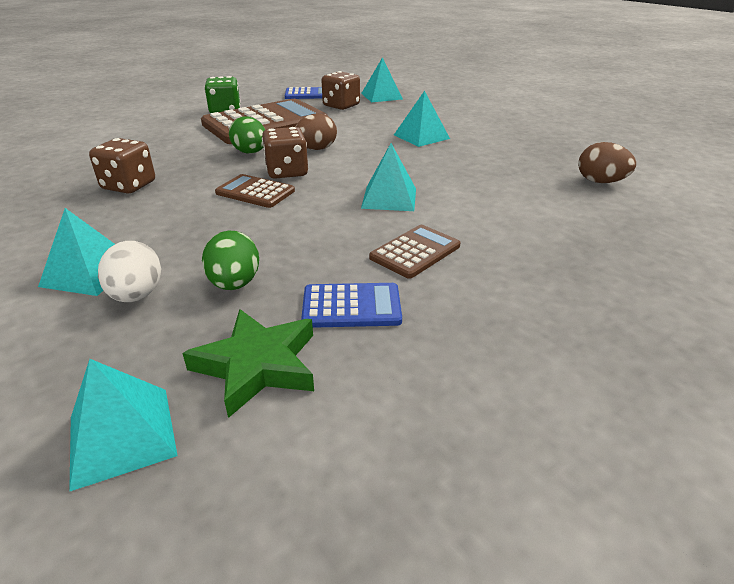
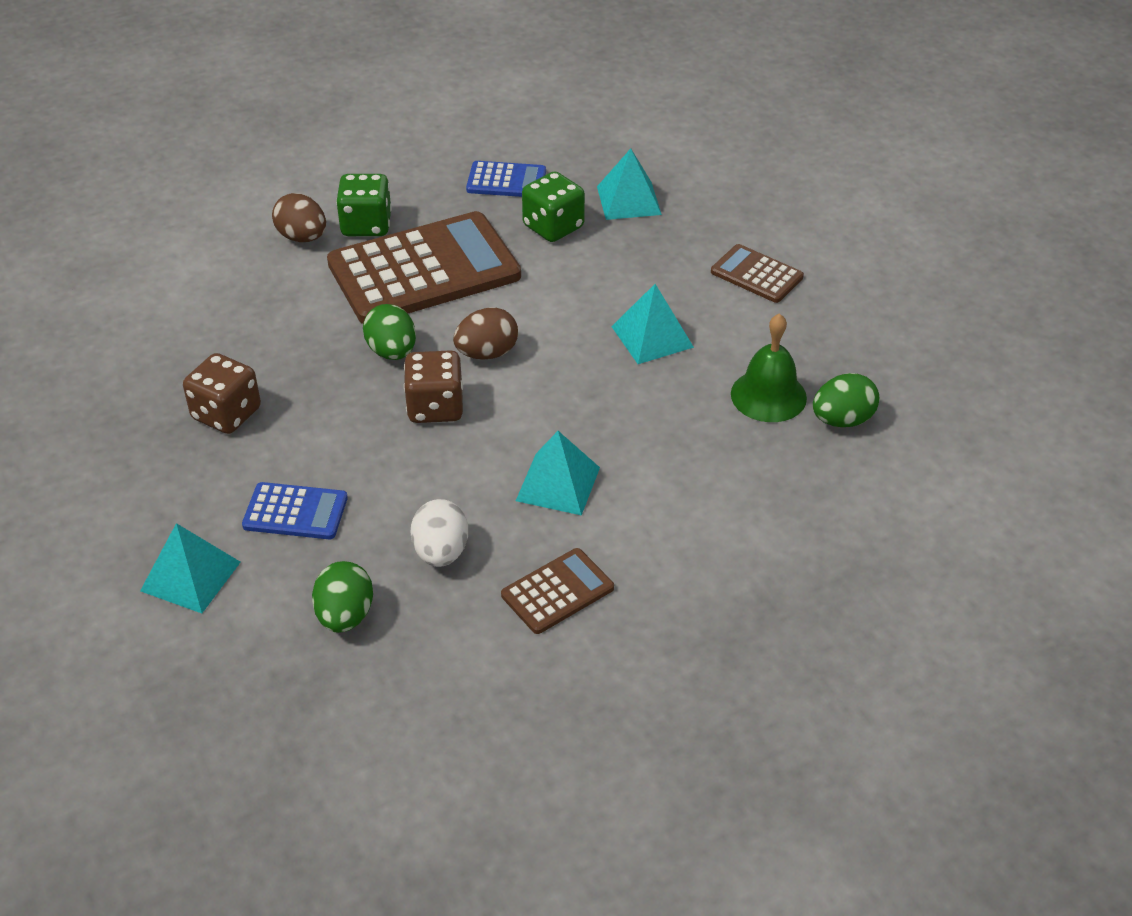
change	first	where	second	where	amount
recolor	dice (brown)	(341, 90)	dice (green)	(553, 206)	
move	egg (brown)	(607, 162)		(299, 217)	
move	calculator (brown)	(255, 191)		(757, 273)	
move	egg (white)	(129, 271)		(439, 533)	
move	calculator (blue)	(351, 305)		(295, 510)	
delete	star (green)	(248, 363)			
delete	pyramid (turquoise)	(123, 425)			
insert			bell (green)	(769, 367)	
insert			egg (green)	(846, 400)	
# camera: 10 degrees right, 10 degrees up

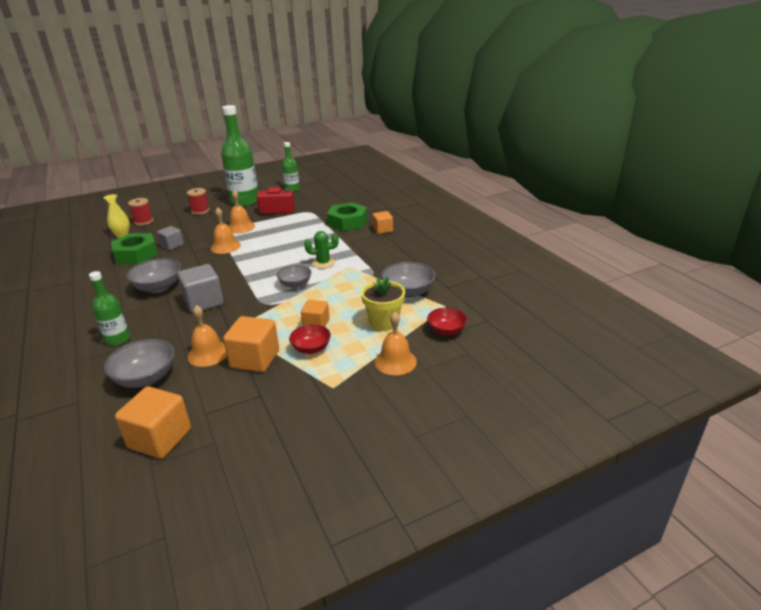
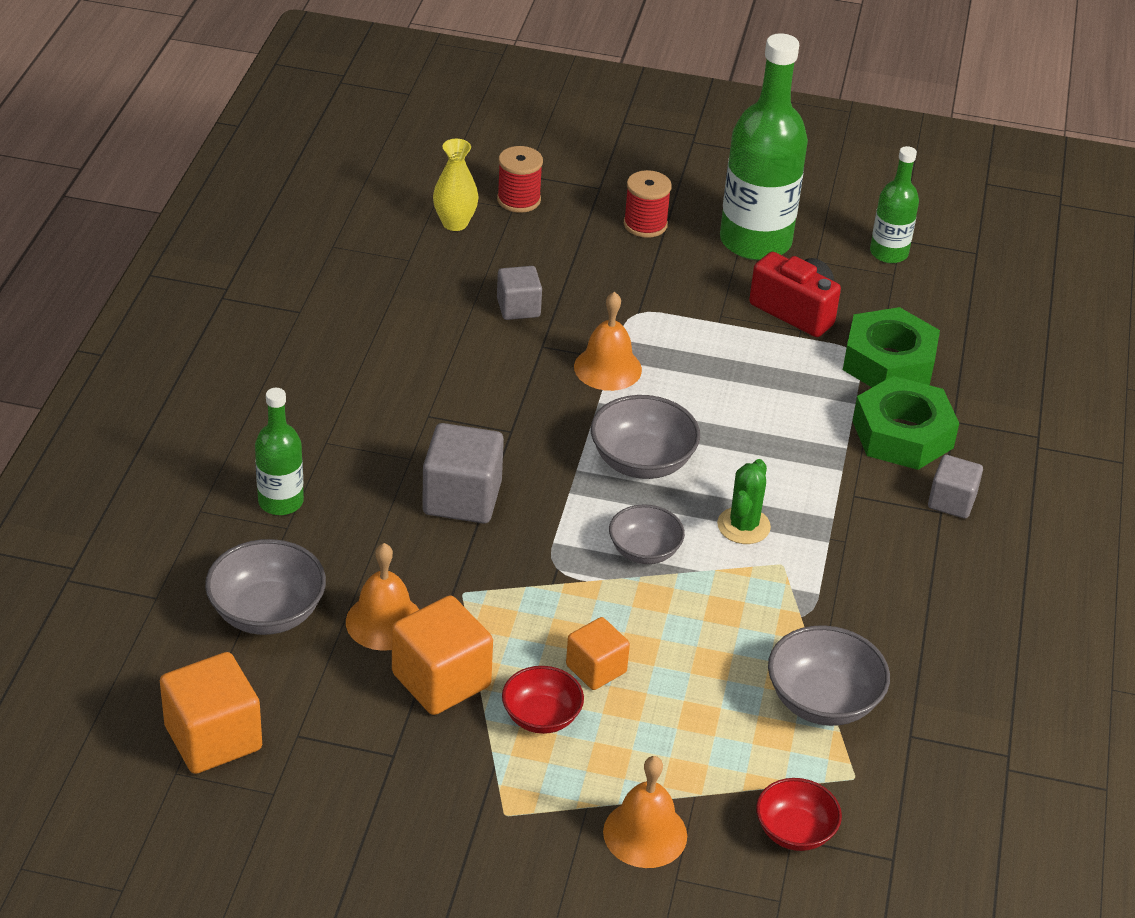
change	first	where	second	where	amount
delete	bell (orange)	(242, 212)			
recolor	cube (orange)	(383, 222)	cube (grey)	(955, 487)	
rotate	cactus (green)	(321, 250)		(744, 501)	75 degrees clockwise
move	nut (green)	(134, 248)		(891, 347)	
move	bowl (grey)	(153, 275)		(645, 437)	
delete	flower pot (yellow)	(383, 304)			
# camera: 35 degrees right, 10 degrees up

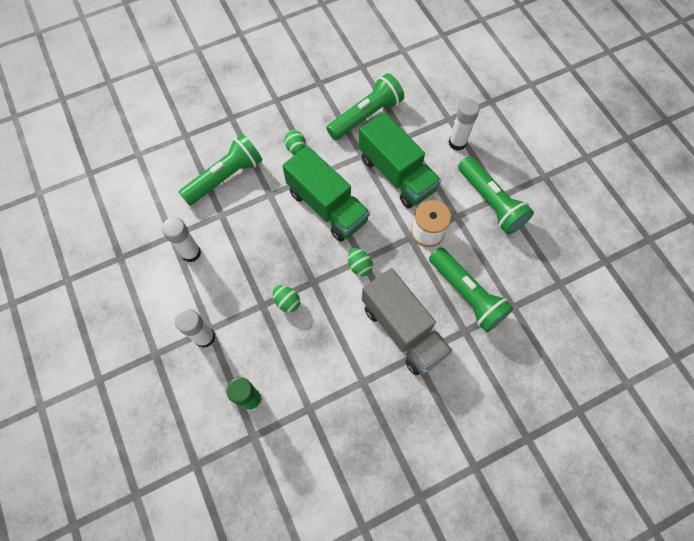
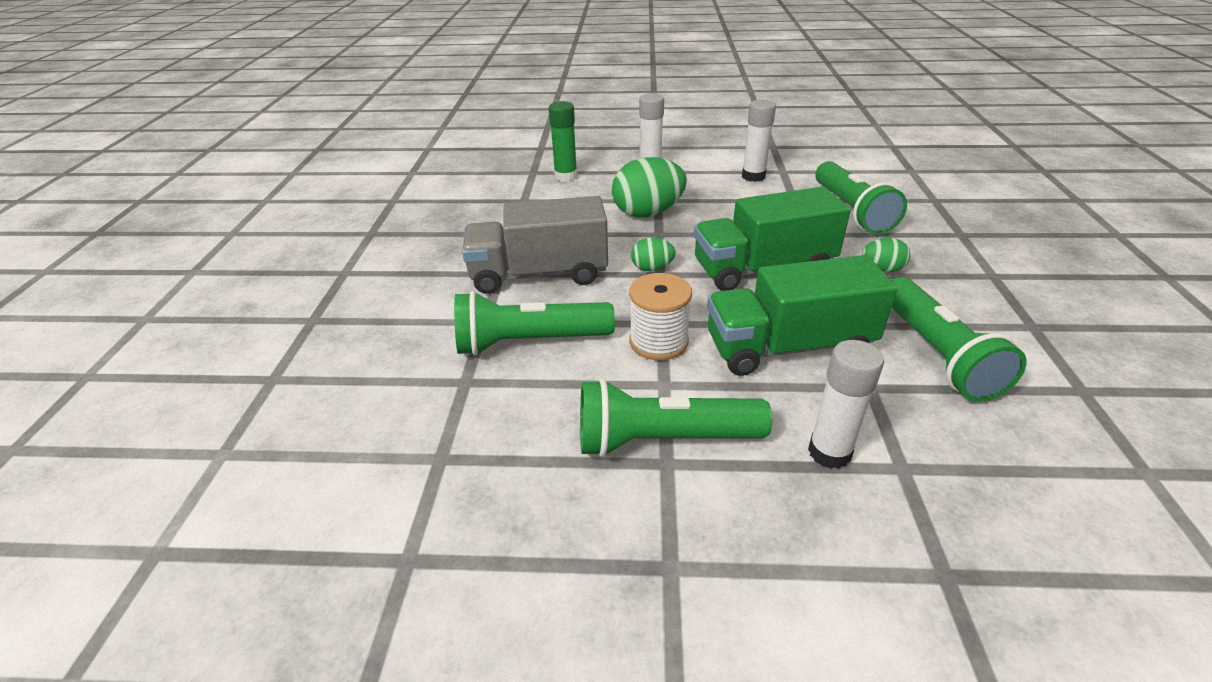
change	first	where	second	where	amount
resize	egg (green)	(286, 299)		(649, 187)	x1.95
# camera: 120 degrees right, 30 degrees down

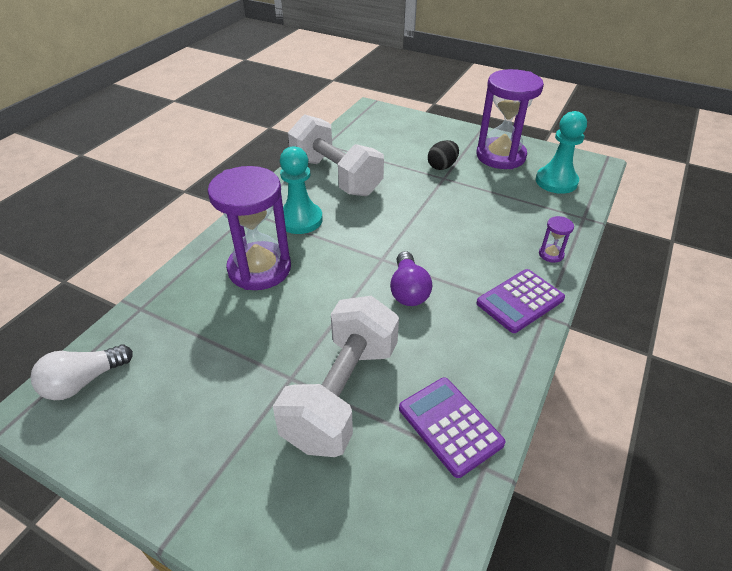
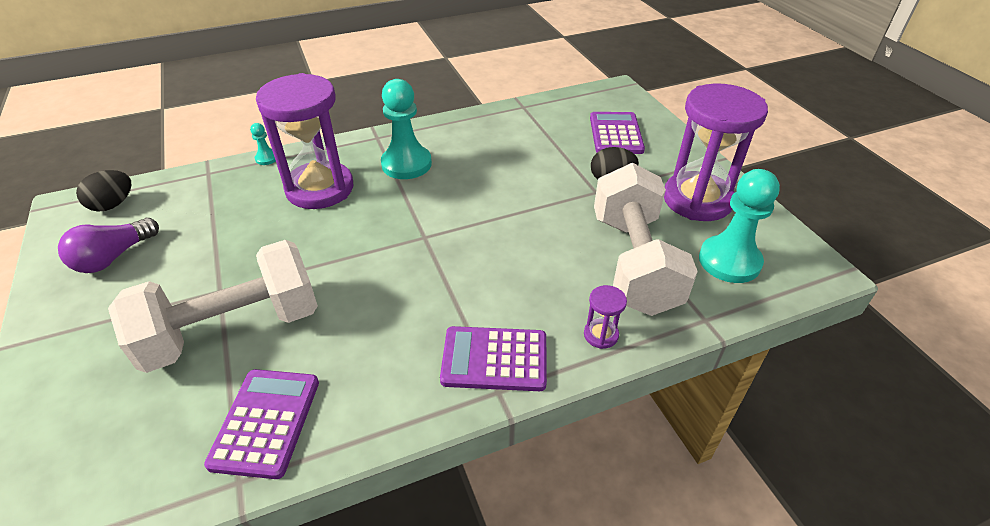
change	first	where	second	where	amount
move	dumbbell (white)	(336, 155)		(646, 239)	
move	light bulb (purple)	(411, 278)		(108, 245)	
replace	light bulb (white)	(81, 372)	egg (black)	(103, 191)	
insert			calculator (purple)	(617, 133)	
insert			pawn (turquoise)	(263, 144)	
# camera: 40 degrees right, 0 degrees up

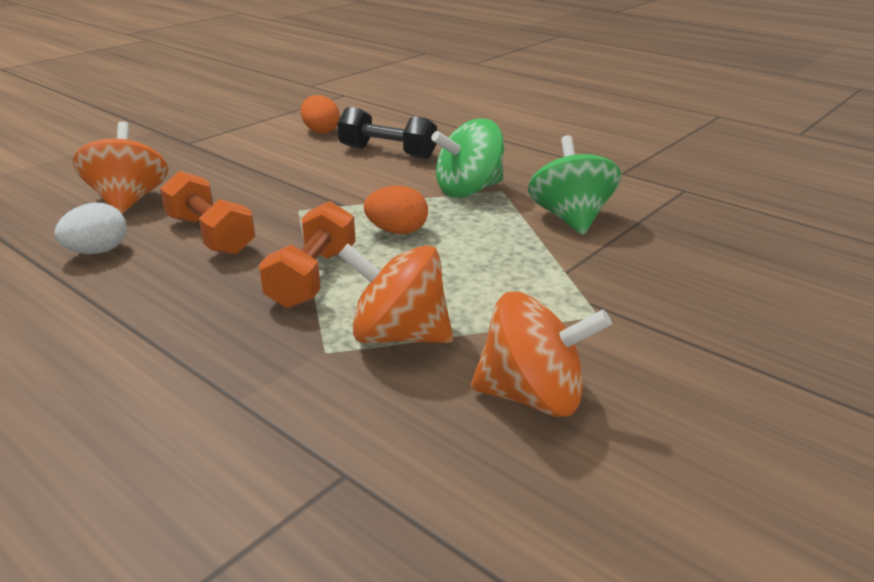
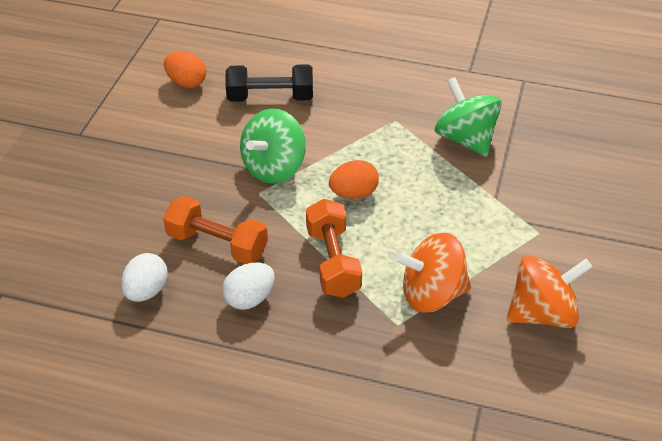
change	first	where	second	where	amount
move	spinning top (green)	(467, 158)		(273, 146)	
delete	spinning top (orange)	(120, 167)			
insert			egg (white)	(248, 286)	
# camera: 25 degrees left, 15 degrees up

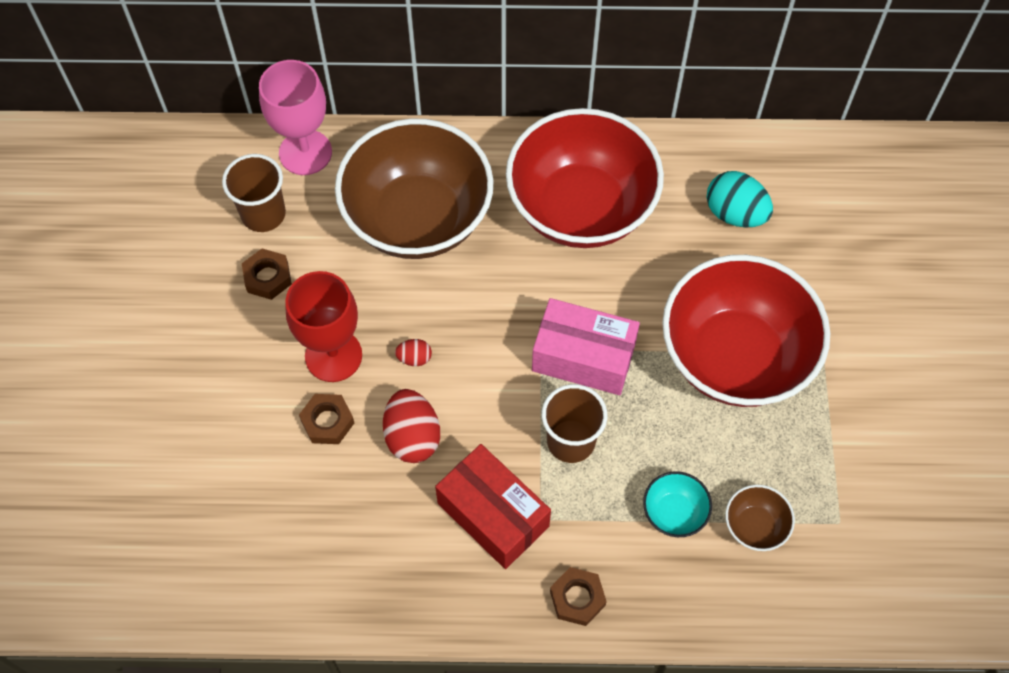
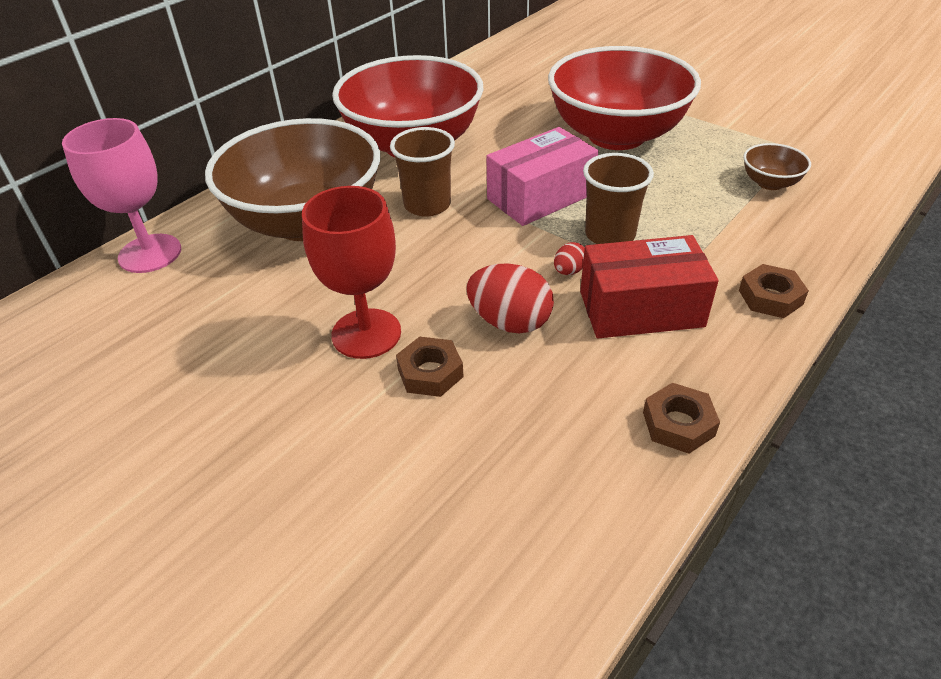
change	first	where	second	where	amount
move	cup (brown)	(254, 193)		(422, 172)	
delete	egg (turquoise)	(740, 199)			
move	nut (brown)	(267, 274)		(681, 418)	
move	egg (red)	(413, 352)		(569, 258)	
delete	bowl (turquoise)	(677, 504)			
# camera: 50 degrees left, 20 degrees down

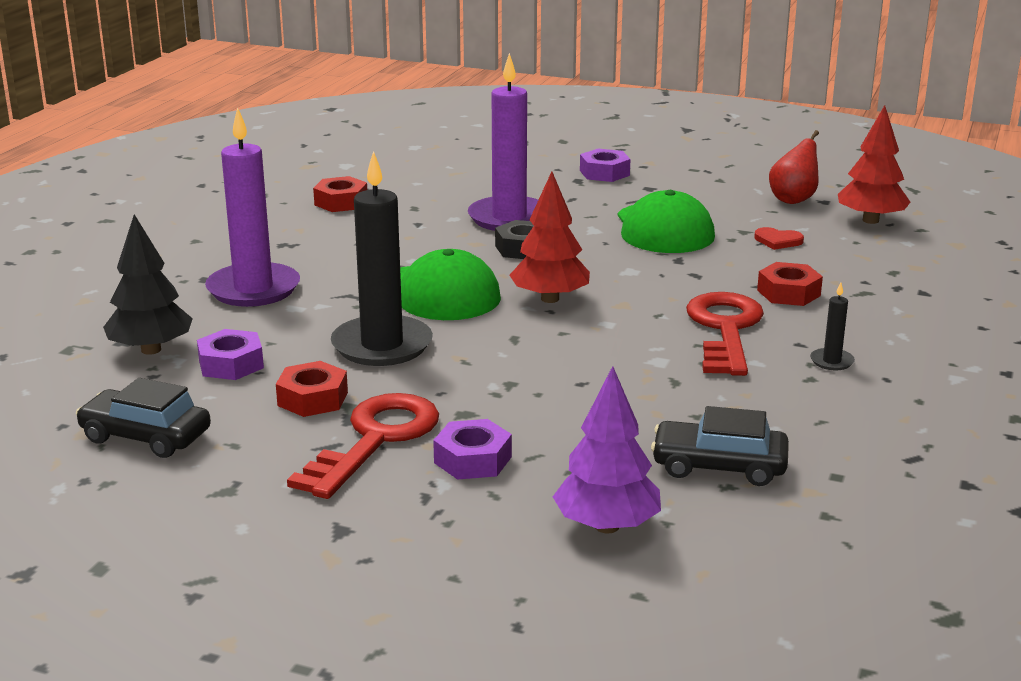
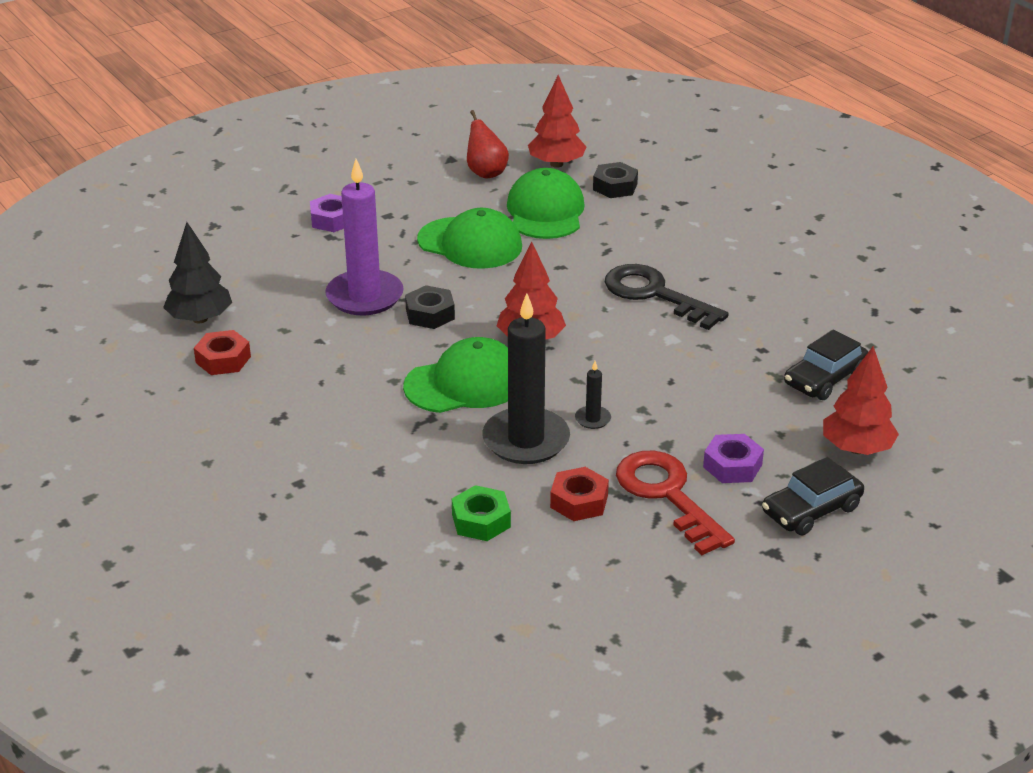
change	first	where	second	where	amount
delete	candle (purple)	(252, 207)			
move	tree (black)	(148, 284)		(197, 273)	
replace	heart (red)	(779, 238)	cap (green)	(546, 203)	
delete	nut (red)	(790, 284)			
move	candle (black)	(832, 326)		(593, 395)	
recolor	key (red)	(725, 334)	key (black)	(667, 297)	
recolor	nut (purple)	(230, 354)	nut (green)	(481, 513)	
recolor	tree (purple)	(607, 450)	tree (red)	(861, 400)	
move	car (black)	(143, 418)		(813, 496)	
insert			nut (black)	(615, 180)	
# camera: 55 degrees left, 10 degrees up

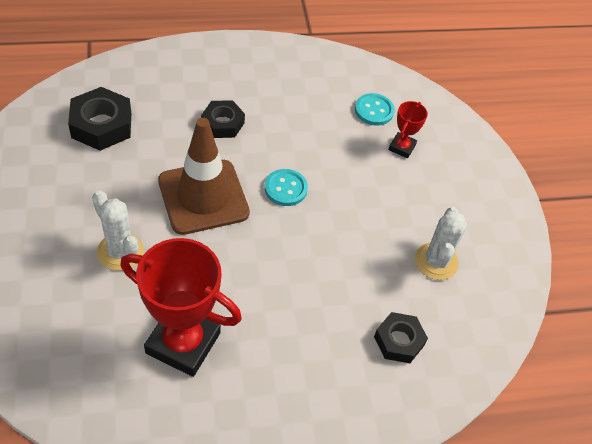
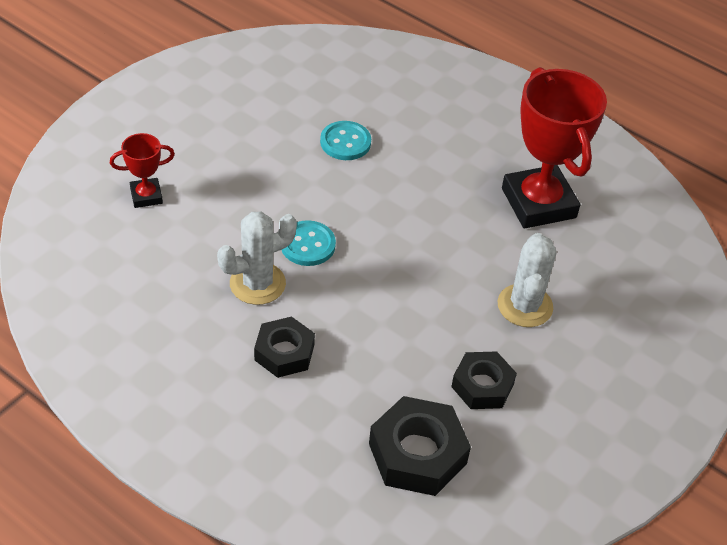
change	first	where	second	where	amount
move	button (turquoise)	(375, 109)		(345, 140)	
delete	traffic cone (brown)	(204, 176)			
move	cactus (white)	(441, 243)		(257, 258)	
move	nut (black)	(401, 337)		(484, 380)	
# camera: 130 degrees left, 5 degrees down

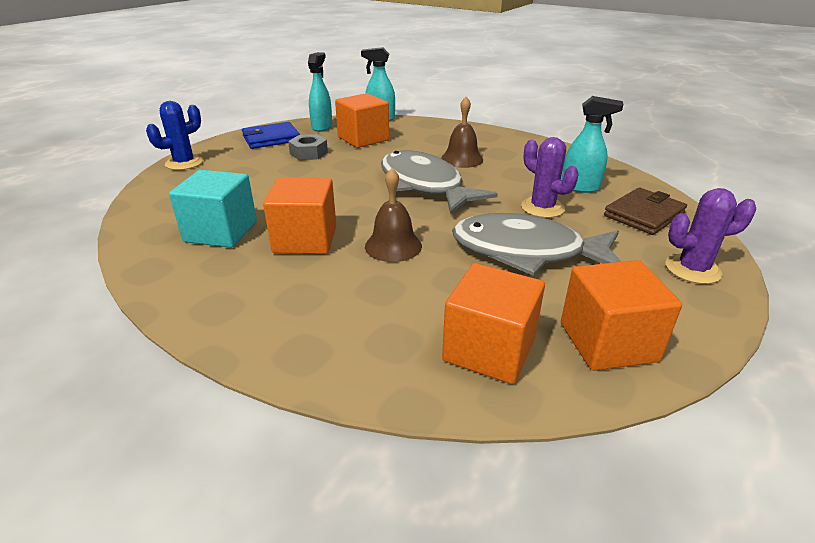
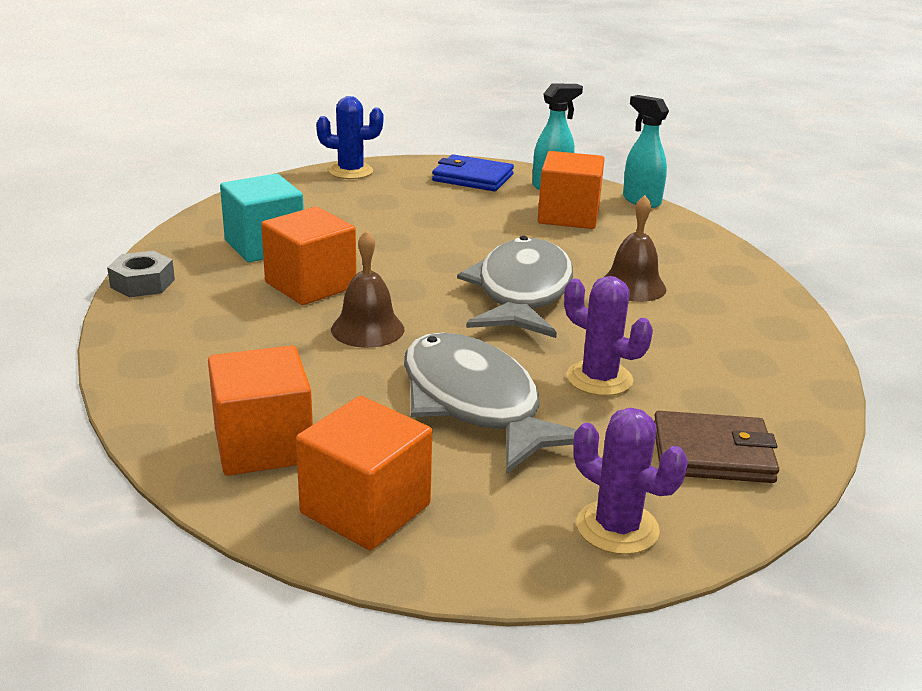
change	first	where	second	where	amount
delete	spray bottle (turquoise)	(592, 144)			
move	nut (grey)	(308, 147)		(141, 274)	
rotate	cactus (purple)	(550, 177)		(608, 336)	60 degrees counterclockwise
# camera: 45 degrees right, 5 degrees down

